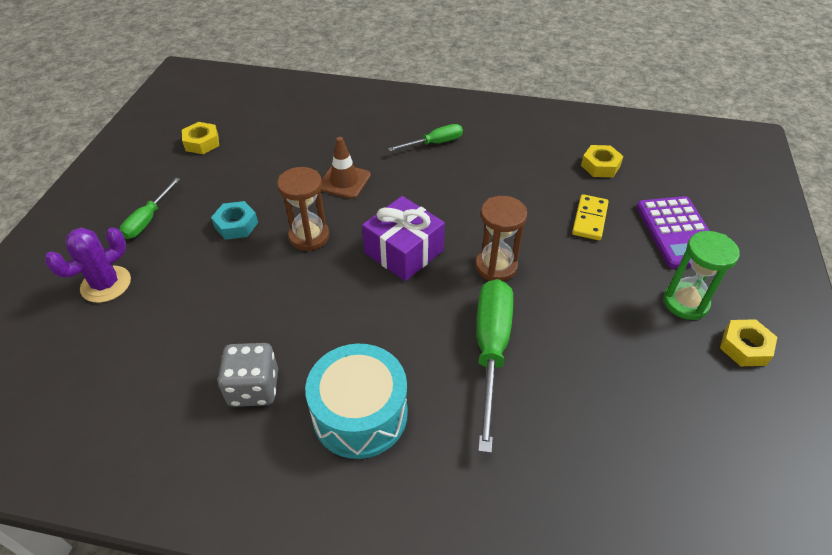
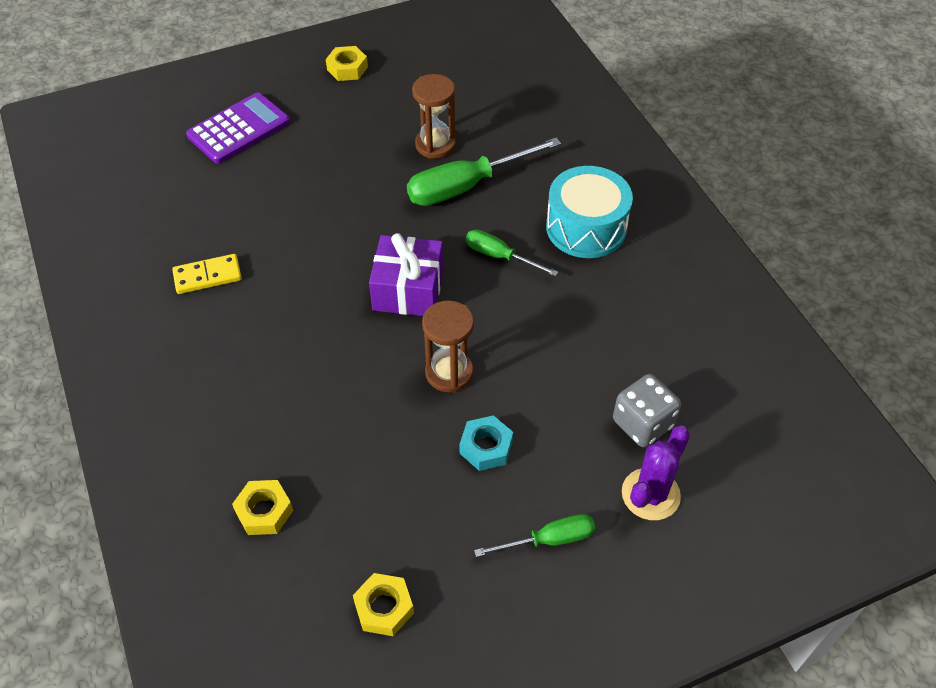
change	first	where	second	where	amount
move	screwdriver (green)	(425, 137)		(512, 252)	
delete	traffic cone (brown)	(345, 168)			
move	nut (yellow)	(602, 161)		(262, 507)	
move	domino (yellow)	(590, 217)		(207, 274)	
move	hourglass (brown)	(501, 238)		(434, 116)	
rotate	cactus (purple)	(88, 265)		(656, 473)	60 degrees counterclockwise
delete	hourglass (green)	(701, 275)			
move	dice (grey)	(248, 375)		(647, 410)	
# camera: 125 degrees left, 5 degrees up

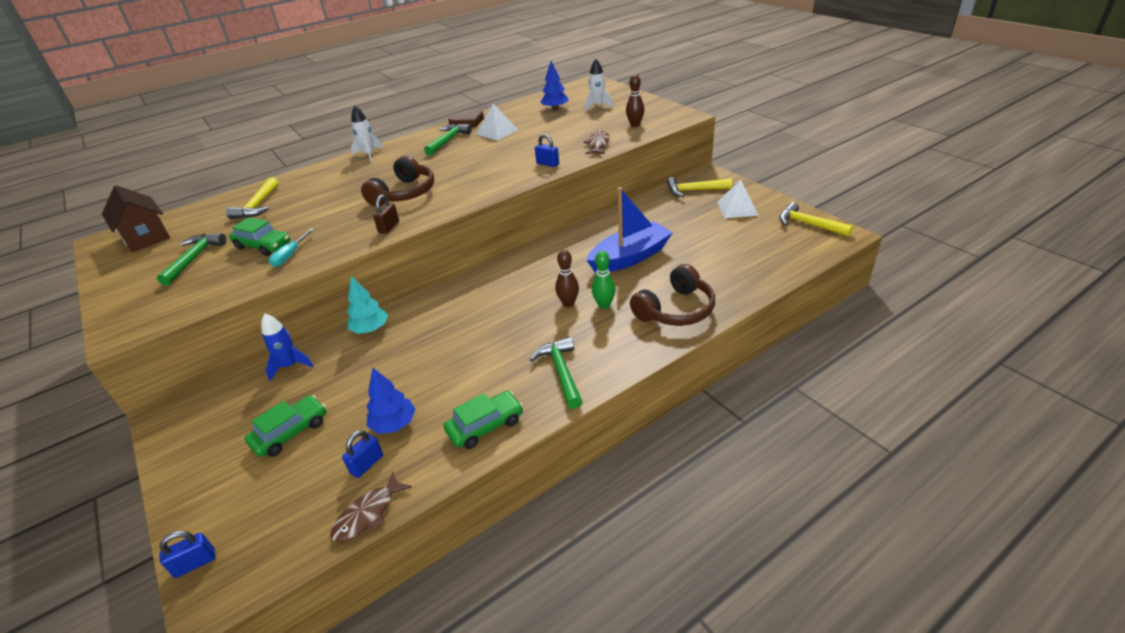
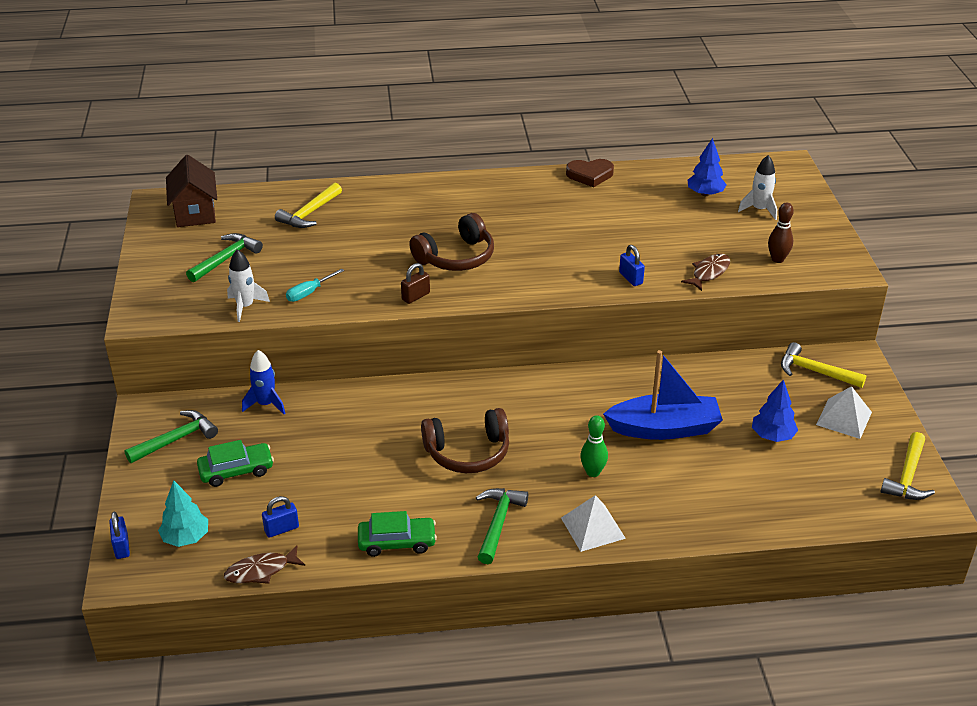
change	first	where	second	where	amount
move	pyramid (white)	(497, 122)		(593, 523)	
move	rocket (white)	(367, 134)		(248, 285)	
move	hammer (green)	(448, 140)		(171, 436)	
rotate	hammer (yellow)	(816, 219)		(907, 466)	135 degrees counterclockwise
delete	car (green)	(259, 236)			
delete	bowling pin (brown)	(567, 278)			
move	headphones (brown)	(672, 295)		(465, 440)	
move	tree (turquoise)	(367, 305)		(183, 513)	
move	tree (blue)	(391, 401)		(775, 410)	
rotate	padlock (blue)	(187, 554)		(119, 535)	75 degrees clockwise
# camera: 25 degrees right, 0 degrees up

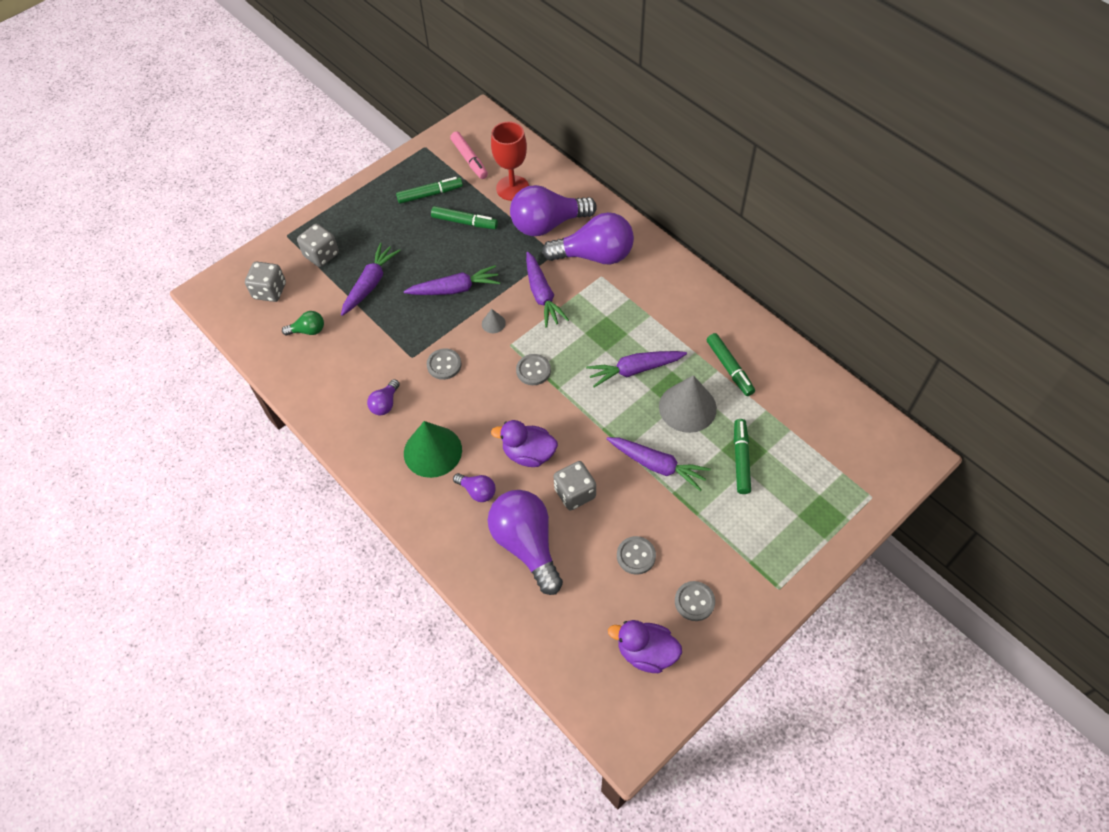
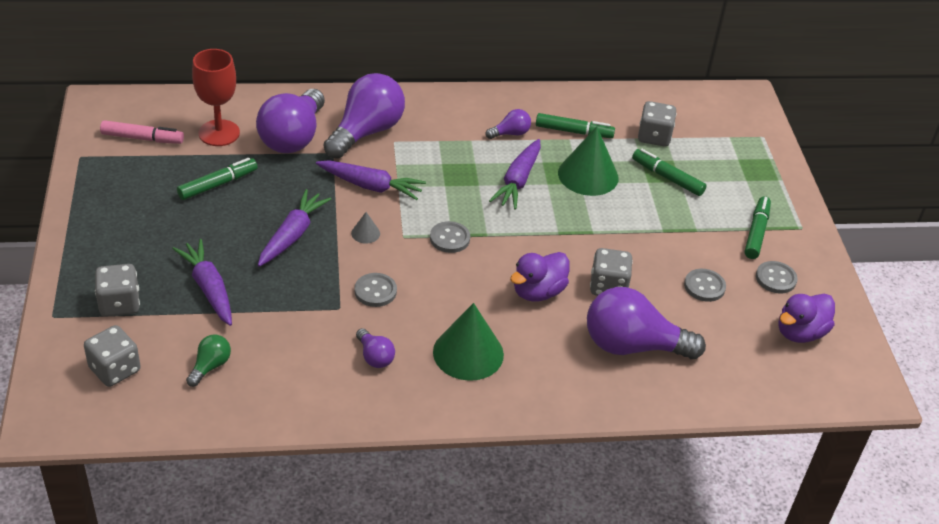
change	first	where	second	where	amount
move	marker (green)	(429, 190)		(758, 227)	
recolor	cone (grey)	(688, 404)	cone (green)	(588, 161)	
delete	carrot (purple)	(659, 464)			
move	light bulb (purple)	(474, 487)		(508, 124)	
insert			dice (grey)	(657, 123)	
# camera: 60 degrees left, 15 degrees down

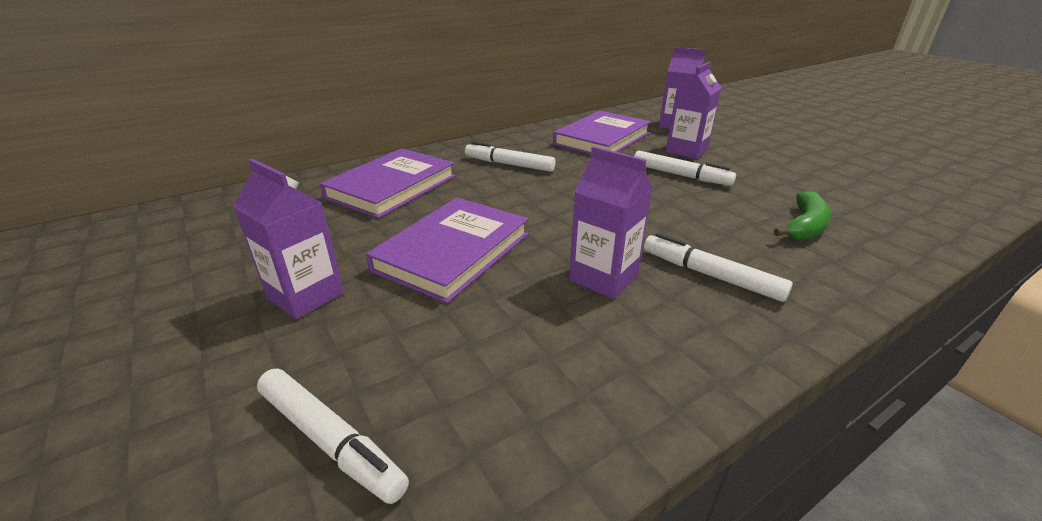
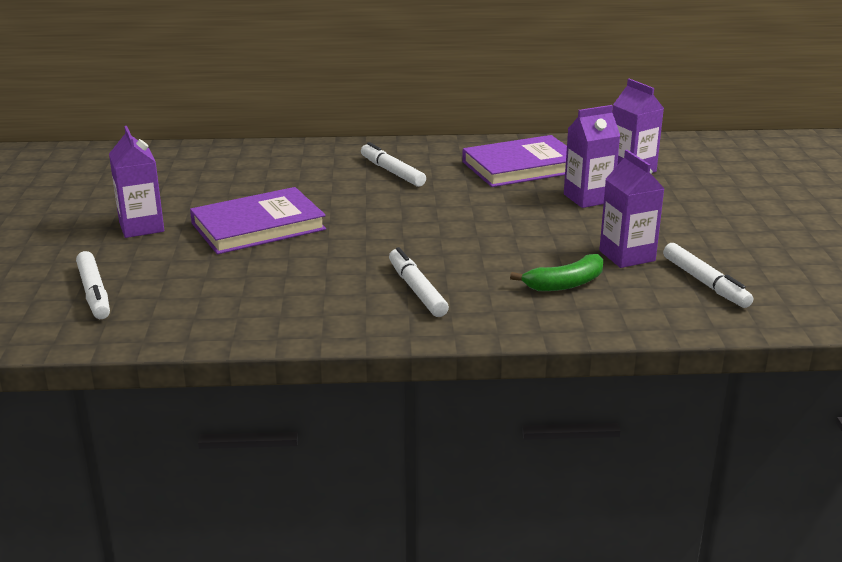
change	first	where	second	where	amount
move	carton (purple)	(611, 222)		(632, 209)	
delete	book (purple)	(387, 183)			
move	marker (white)	(685, 168)		(708, 275)	
# camera: 30 degrees right, 5 degrees down

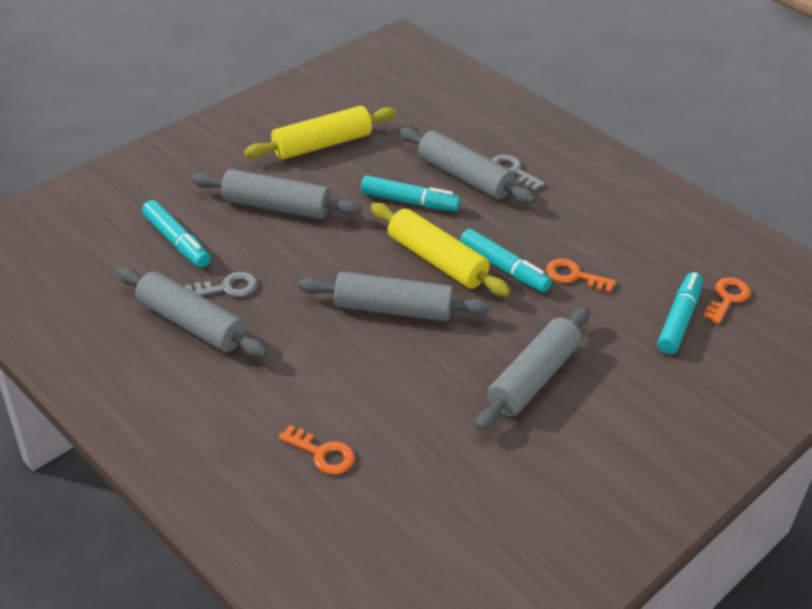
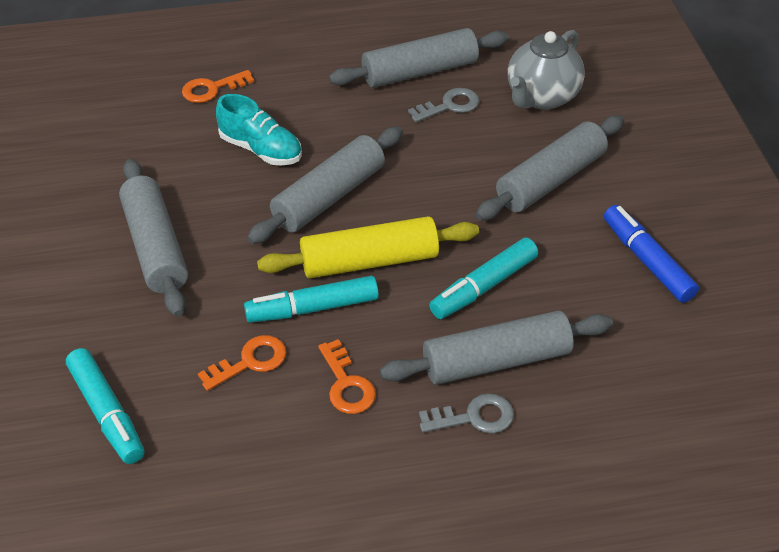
change	first	where	second	where	amount
replace	rolling pin (yellow)	(320, 133)	marker (blue)	(651, 254)	
replace	marker (turquoise)	(176, 234)	teapot (grey)	(546, 70)	
rotate	key (grey)	(221, 284)		(443, 105)	135 degrees counterclockwise
move	key (orange)	(727, 301)		(347, 376)	
insert			shoe (turquoise)	(259, 130)	
# camera: 125 degrees right, 5 degrees up

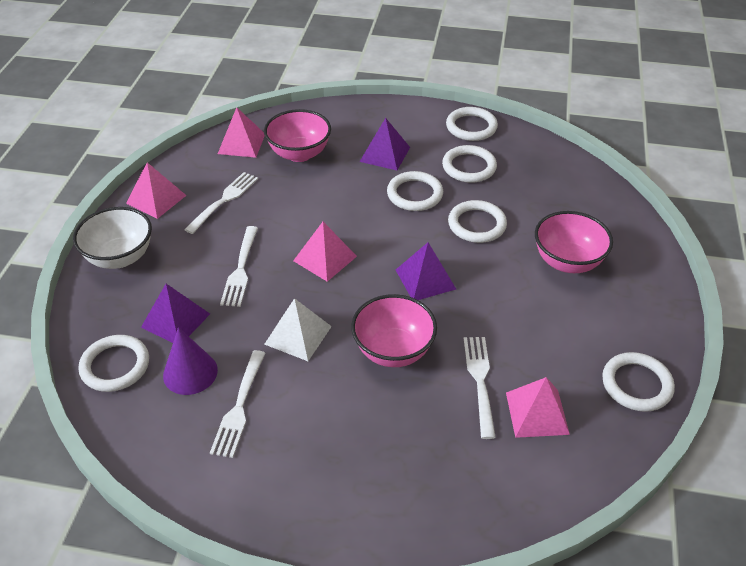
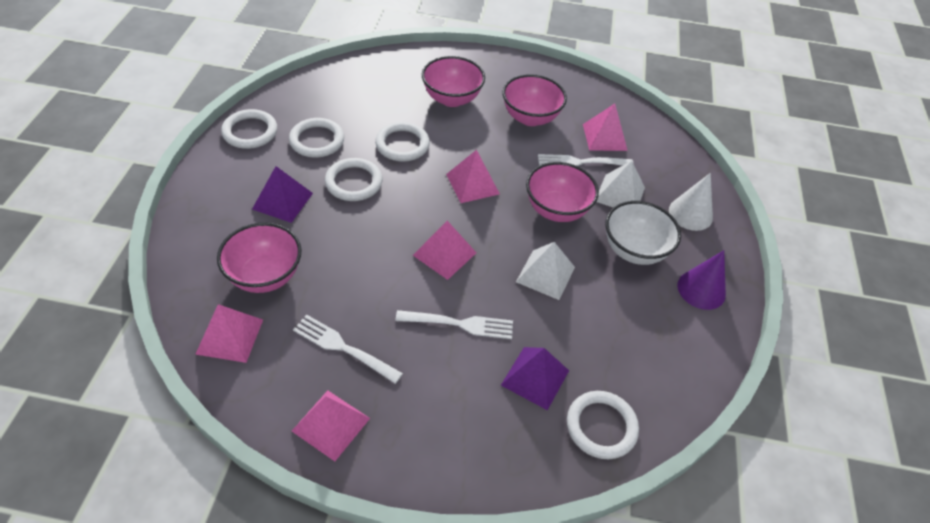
change	first	where	second	where	amount
move	bowl (white)	(112, 238)		(643, 233)	
recolor	pyramid (purple)	(426, 271)	pyramid (pink)	(473, 176)	
move	cone (purple)	(190, 361)		(701, 280)	
delete	fork (white)	(238, 404)			
delete	ring (white)	(638, 382)			
insert			bowl (pink)	(535, 100)	
insert			pyramid (white)	(620, 184)	
insert			cone (white)	(691, 202)	
# camera: 95 degrees left, 5 degrees up

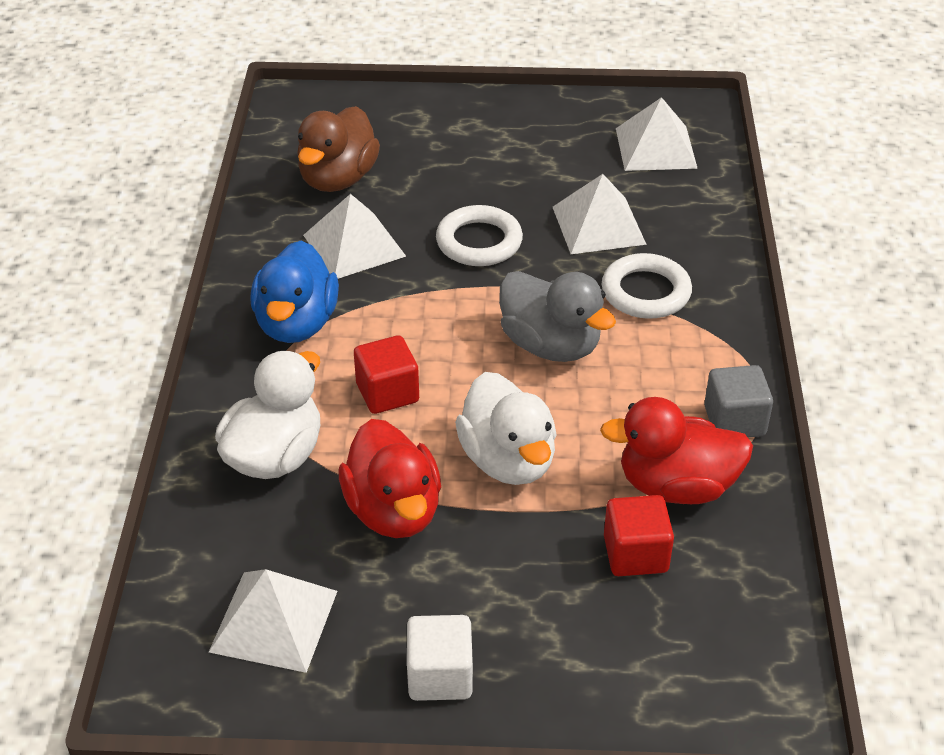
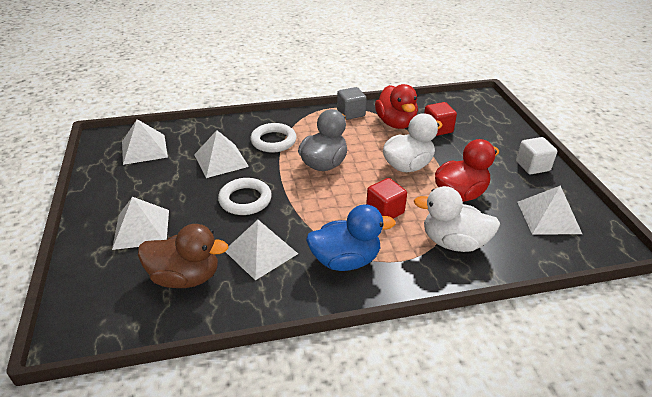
change	first	where	second	where	amount
insert			pyramid (white)	(140, 223)	
# camera: 105 degrees left, 5 degrees down

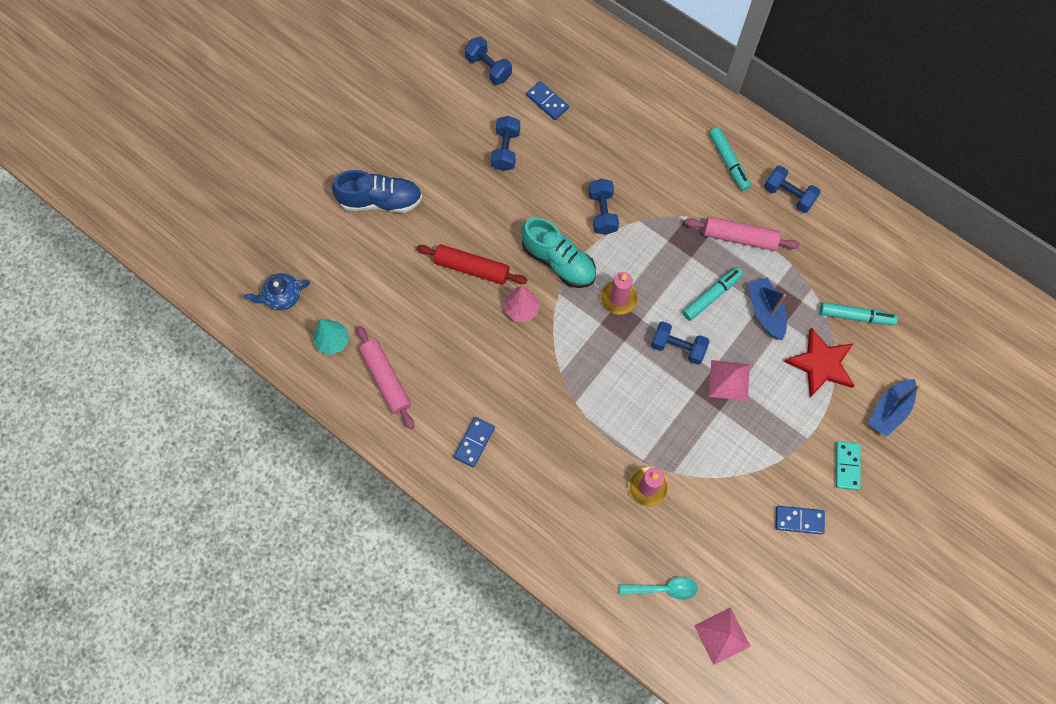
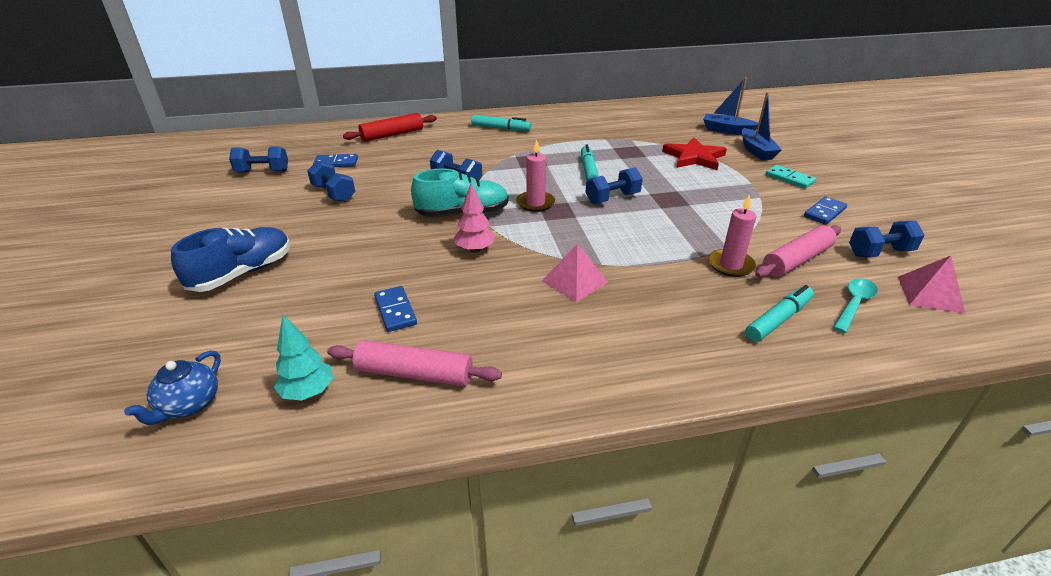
change	first	where	second	where	amount
move	dumbbell (blue)	(792, 189)		(886, 239)	
move	rolling pin (pink)	(742, 233)		(798, 251)	
move	rolling pin (red)	(471, 264)		(390, 127)	
move	boat (blue)	(768, 309)		(730, 106)	
move	marker (turquoise)	(859, 313)		(779, 313)	
move	pyramid (pink)	(729, 380)		(575, 272)	
move	domino (blue)	(474, 442)		(395, 309)	
# camera: 50 degrees left, 35 degrees down

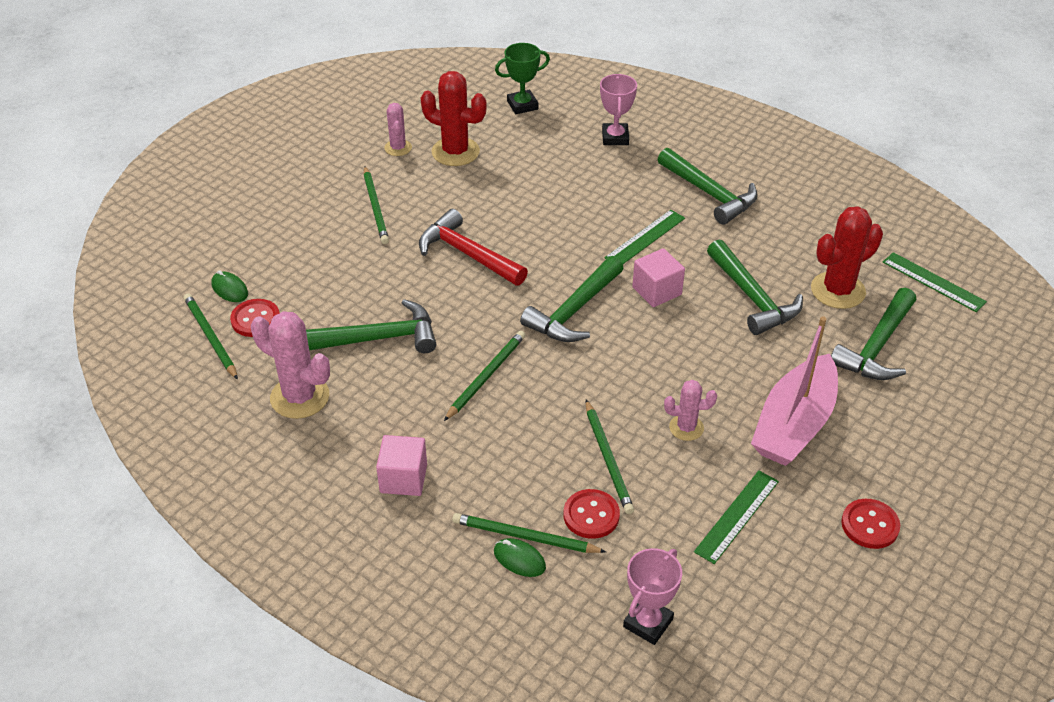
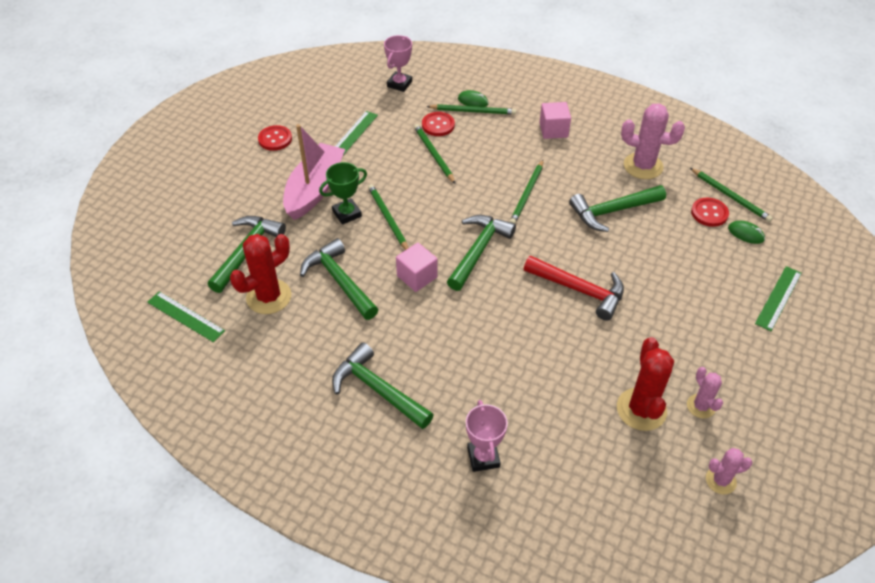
change	first	where	second	where	amount
move	trophy (green)	(522, 78)		(343, 193)	
rotate	cactus (red)	(454, 118)		(645, 384)	75 degrees clockwise
move	pencil (green)	(376, 205)		(388, 217)	
move	ruler (green)	(645, 237)		(778, 298)	
move	cactus (pink)	(690, 410)		(729, 471)	
# camera: 170 degrees right, 5 degrees up

